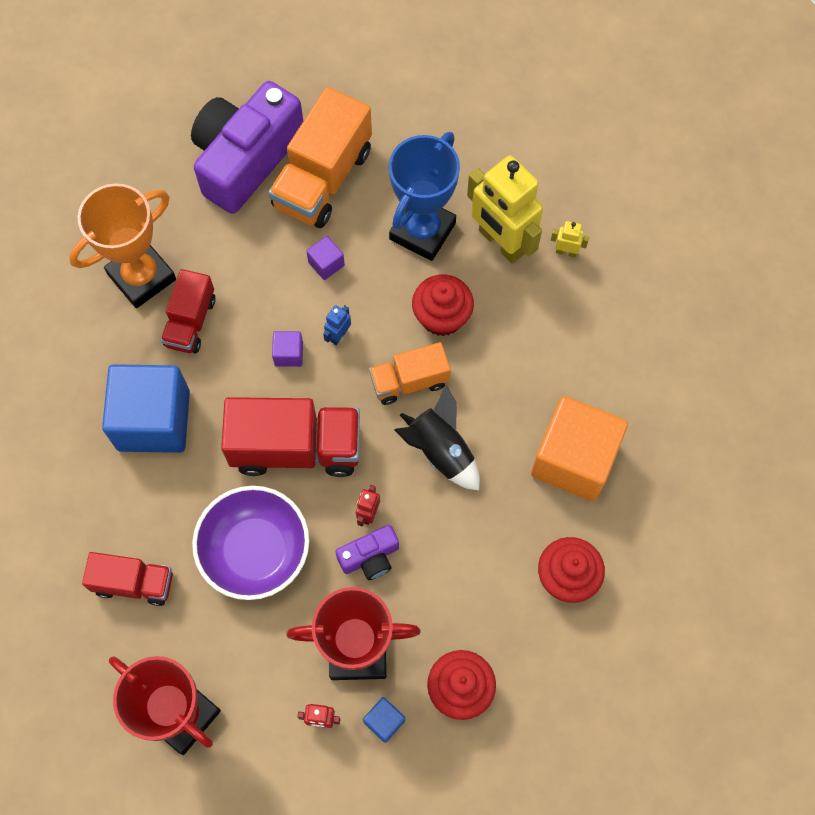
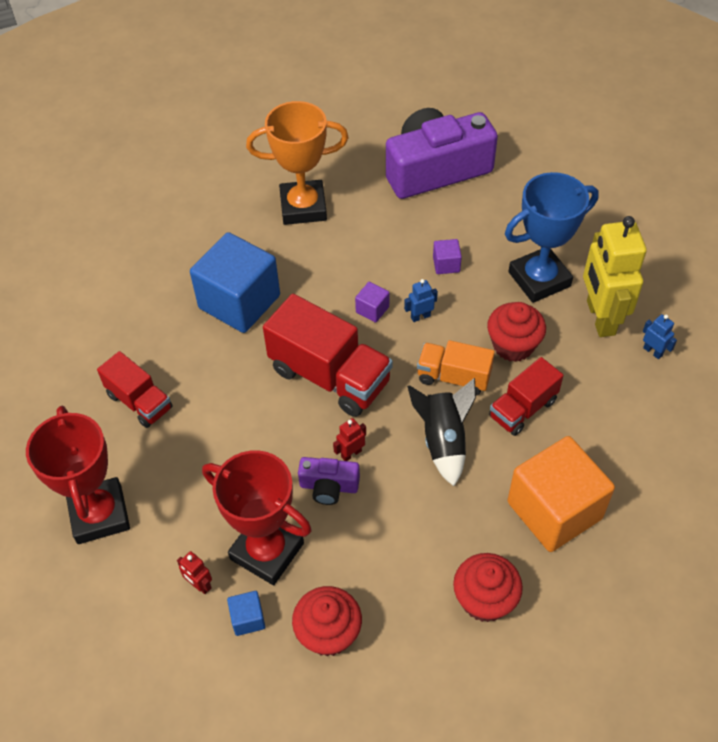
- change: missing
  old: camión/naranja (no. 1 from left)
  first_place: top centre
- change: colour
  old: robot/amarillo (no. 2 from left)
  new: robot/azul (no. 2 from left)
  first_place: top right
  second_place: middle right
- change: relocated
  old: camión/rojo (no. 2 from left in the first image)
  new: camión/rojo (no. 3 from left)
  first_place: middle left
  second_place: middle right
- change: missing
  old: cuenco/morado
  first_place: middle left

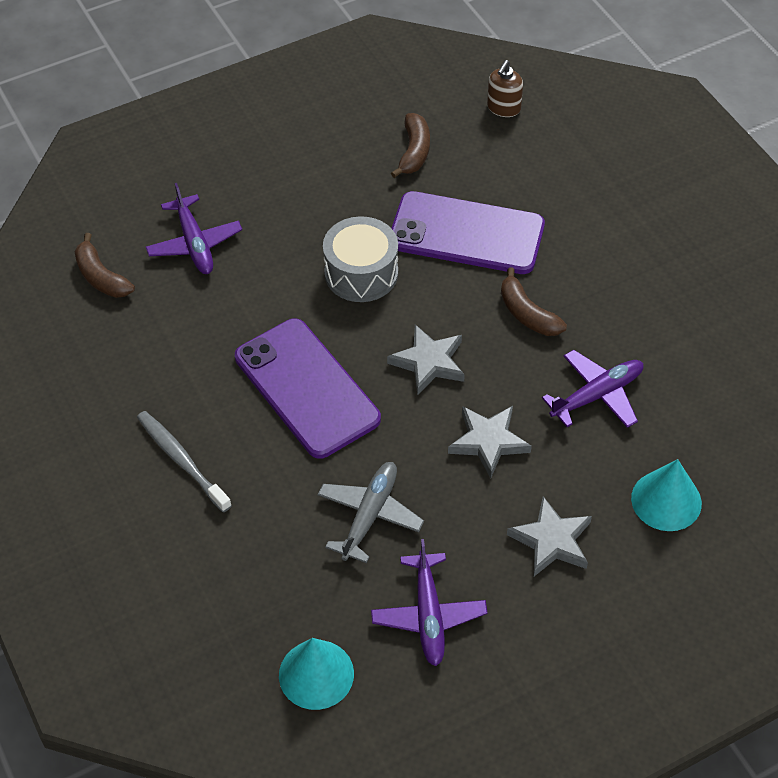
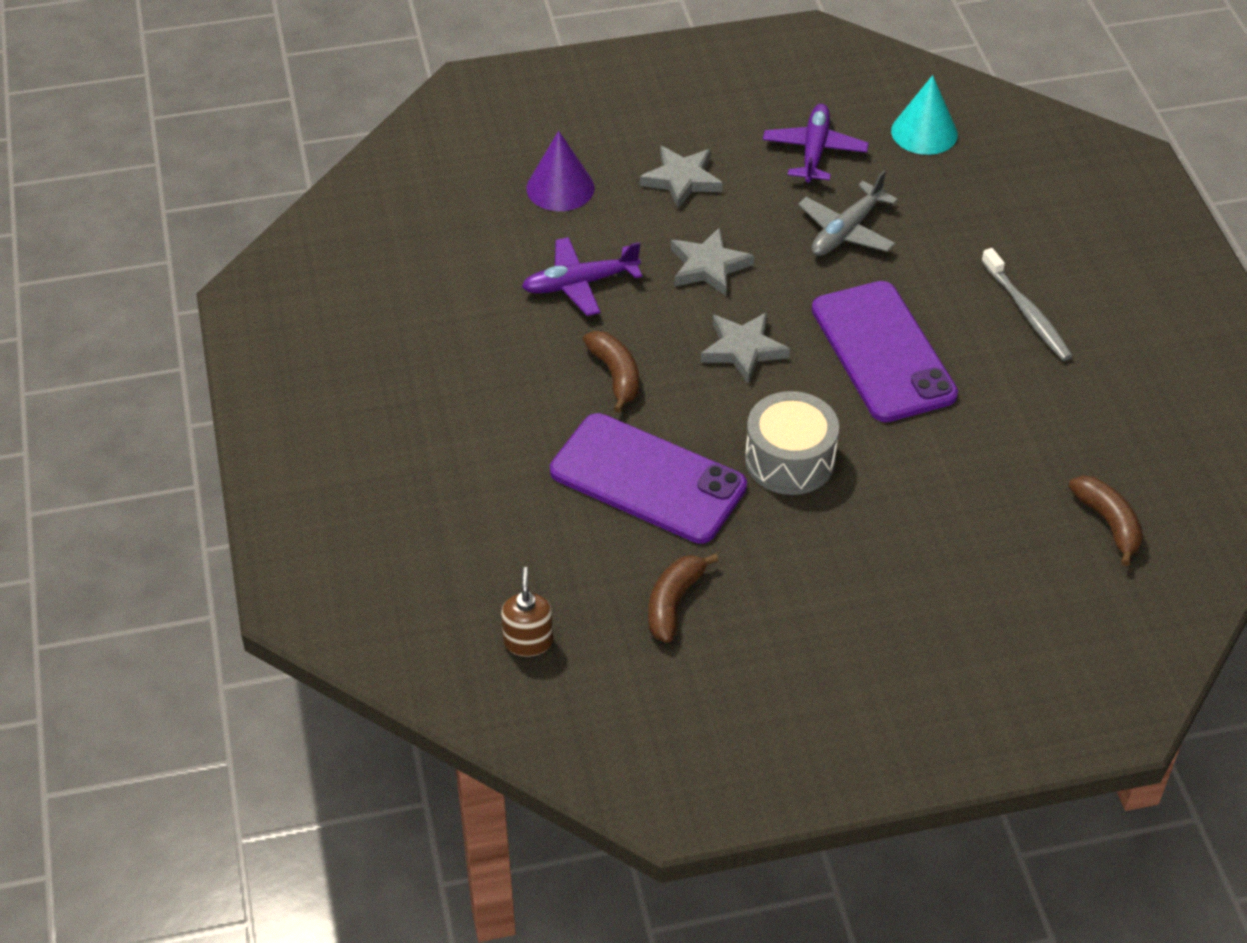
- change: spun
  old: dispensador de jabón/marrón
  first_place: top centre
  second_place: centre
  degrees: -45
- change: missing
  old: avión/morado (no. 1 from left)
  first_place: top left
- change: colour
  old: cono/turquesa (no. 2 from left)
  new: cono/morado
  first_place: middle right
  second_place: top centre

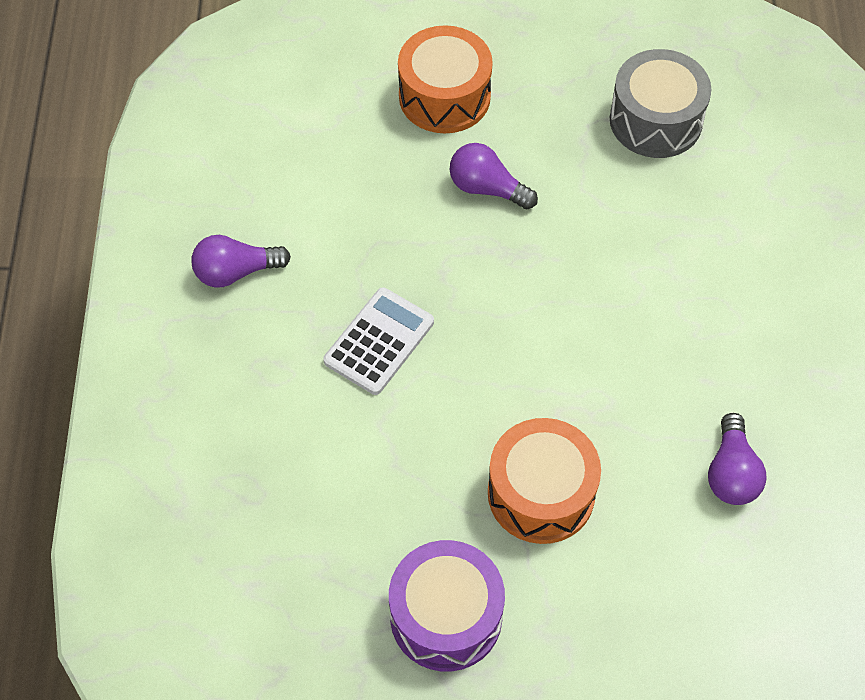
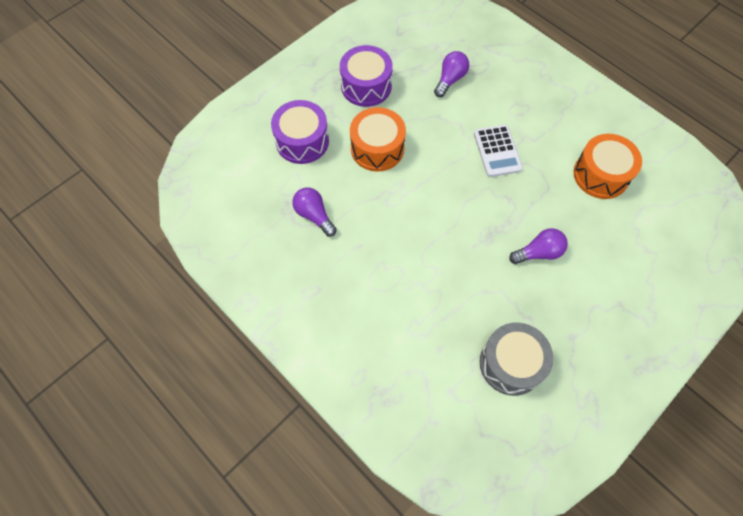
- change: relocated
  old: tambor/naranja (no. 1 from left in the first image)
  new: tambor/naranja (no. 2 from left)
  first_place: top centre
  second_place: top right
- change: relocated
  old: bombilla/morado (no. 1 from left in the first image)
  new: bombilla/morado (no. 2 from left)
  first_place: middle left
  second_place: top centre
- change: appeared
  new: tambor/morado (no. 1 from left)
  second_place: top centre

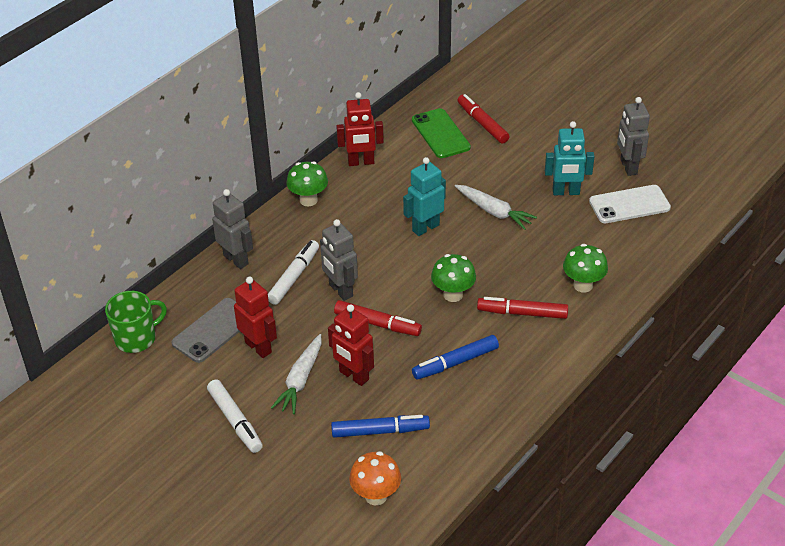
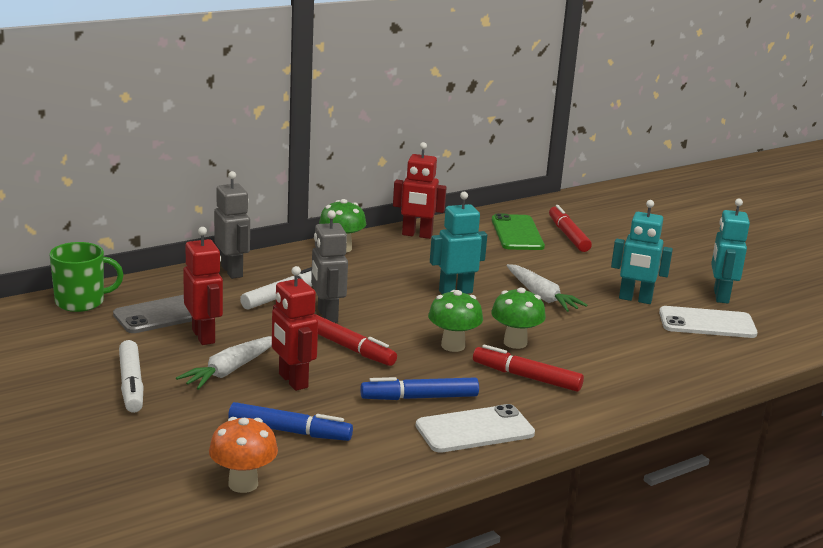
- change: colour
  old: robot/gris (no. 3 from left)
  new: robot/turquesa (no. 3 from left)
  first_place: top right
  second_place: middle right
- change: relocated
  old: seta/verde (no. 3 from left)
  first_place: middle right
  second_place: centre
- change: appeared
  new: móvil/blanco (no. 1 from left)
  second_place: bottom centre

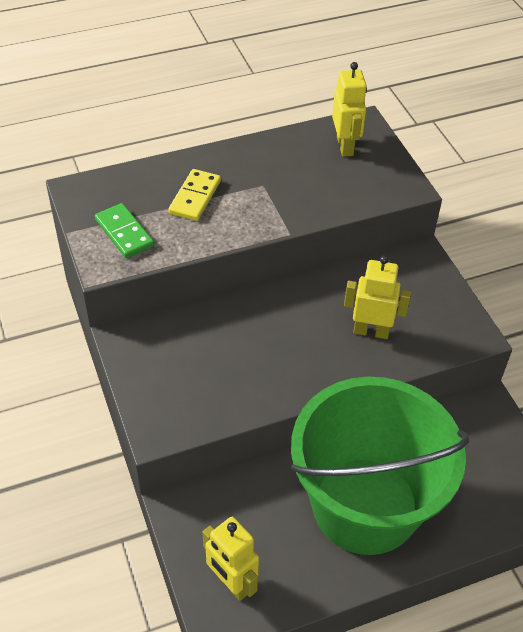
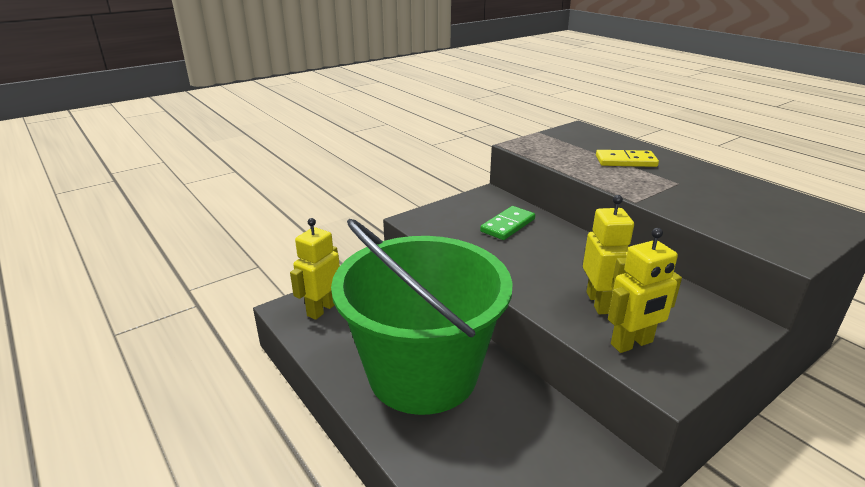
- change: relocated
  old: robot/amarillo (no. 2 from left in the first image)
  new: robot/amarillo (no. 3 from left)
  first_place: top right
  second_place: middle right
- change: relocated
  old: ficha de dominó/verde
  first_place: middle left
  second_place: centre

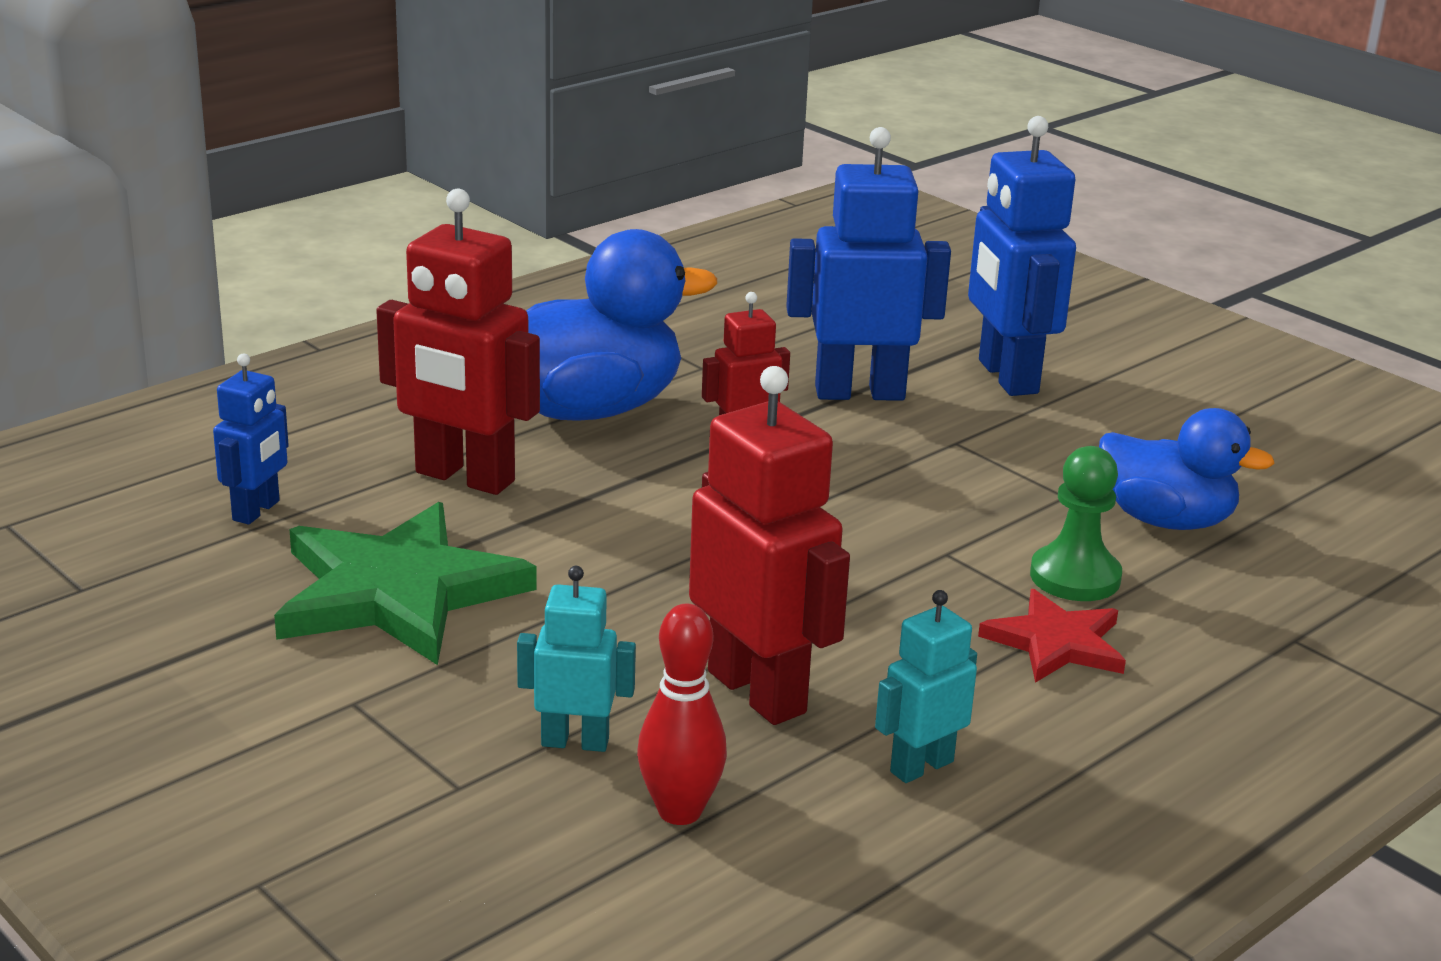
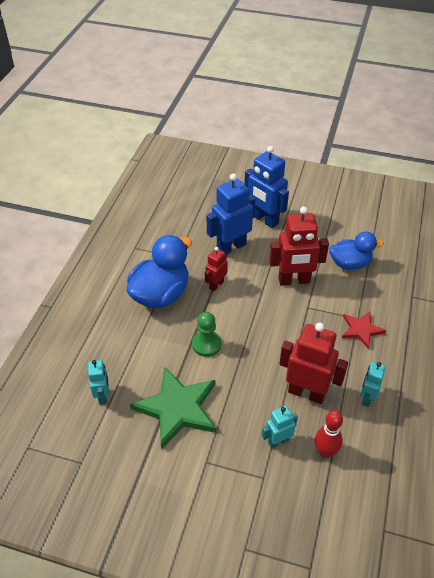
- change: relocated
  old: robot/rojo (no. 1 from left in the first image)
  new: robot/rojo (no. 2 from left)
  first_place: middle left
  second_place: middle right
- change: colour
  old: robot/azul (no. 1 from left)
  new: robot/turquesa (no. 1 from left)
  first_place: middle left
  second_place: middle left
- change: relocated
  old: peón/verde
  first_place: middle right
  second_place: centre

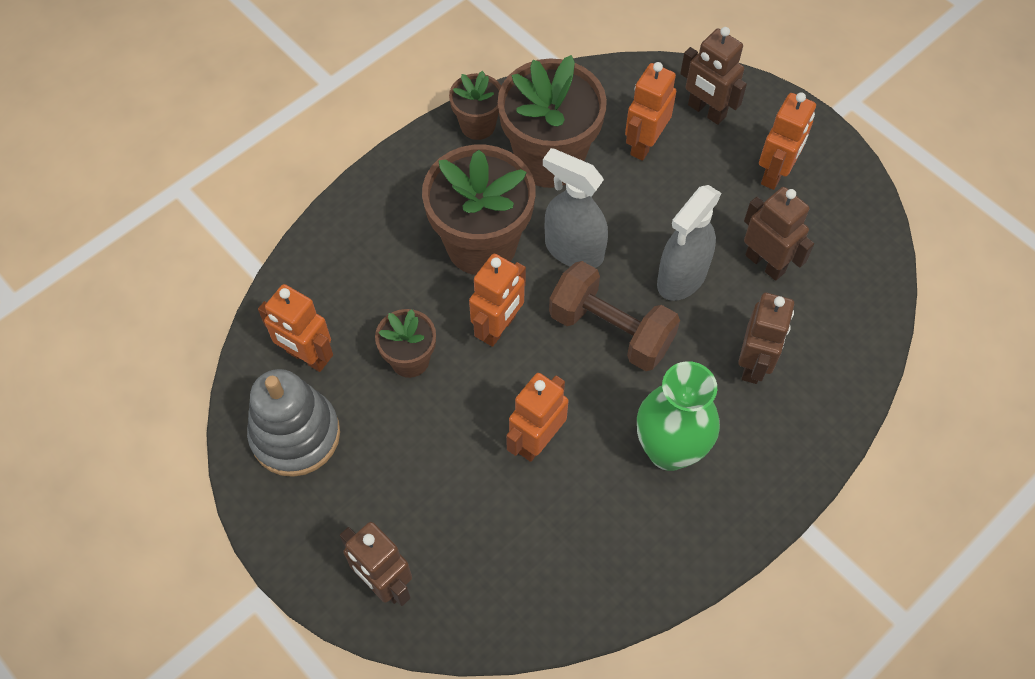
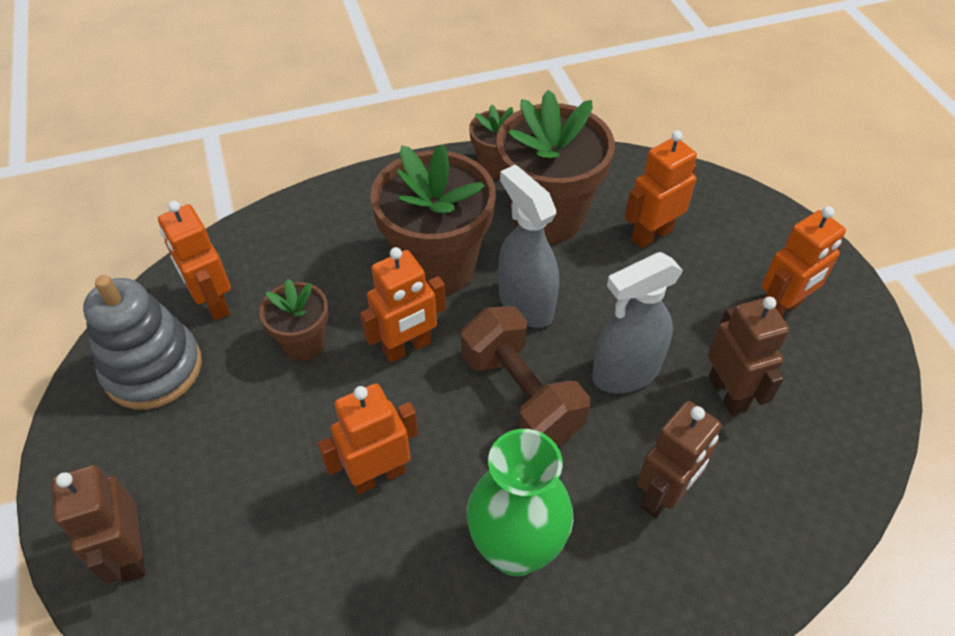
- change: missing
  old: robot/marrón (no. 2 from left)
  first_place: top right

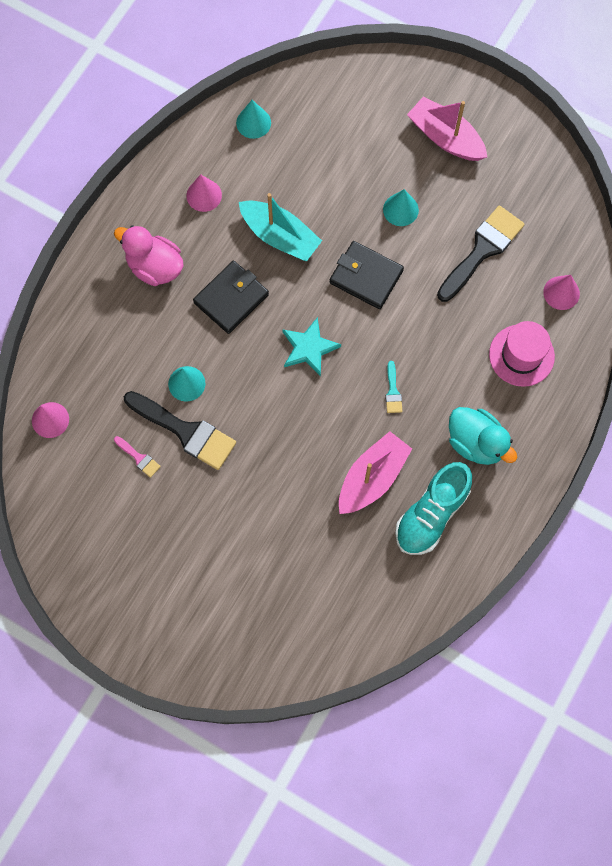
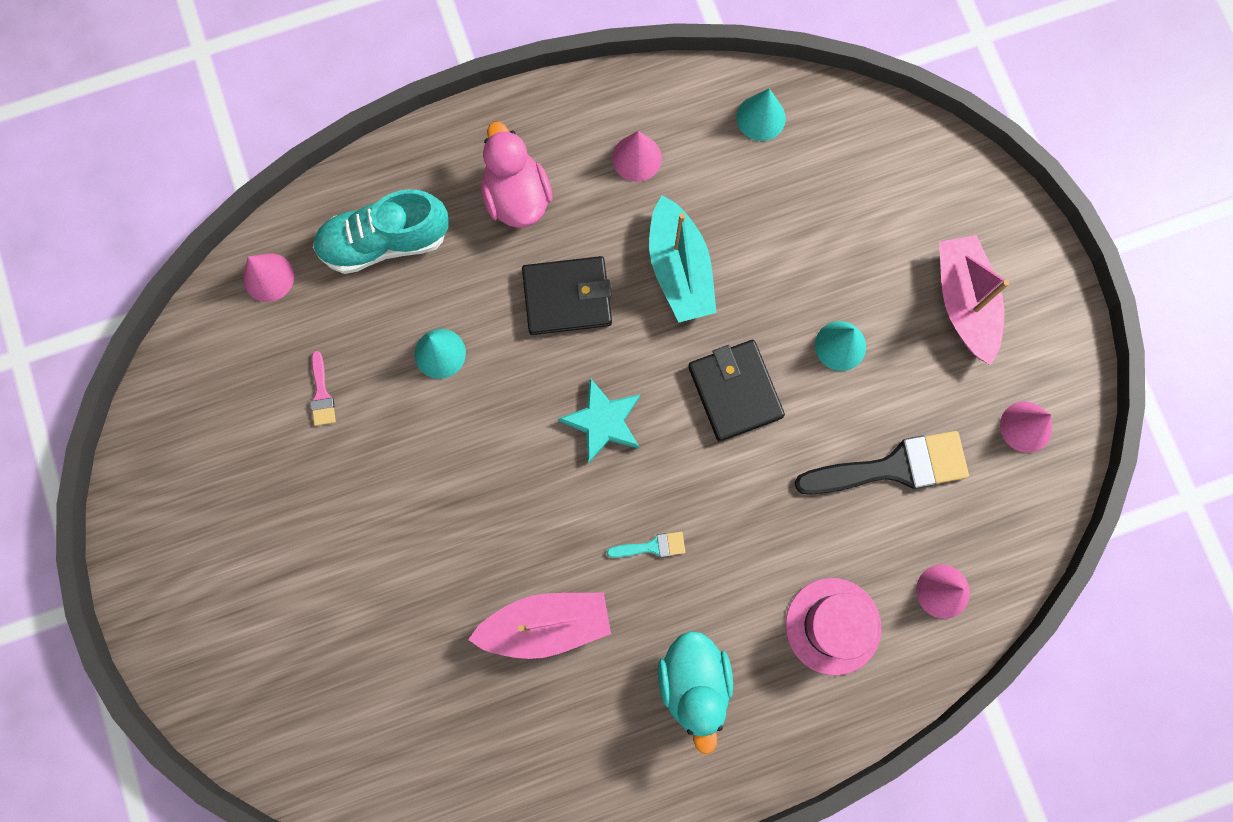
- change: spun
  old: pincel/turquesa
  first_place: centre
  second_place: centre
  degrees: -135
- change: missing
  old: pincel/negro (no. 1 from left)
  first_place: middle left
- change: relocated
  old: zapato/turquesa
  first_place: middle right
  second_place: top left
- change: appeared
  new: cono/rosa (no. 4 from left)
  second_place: middle right

